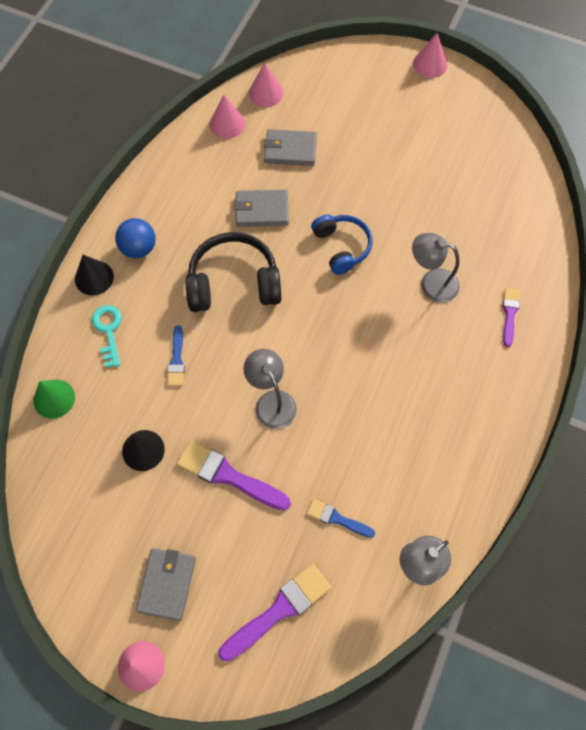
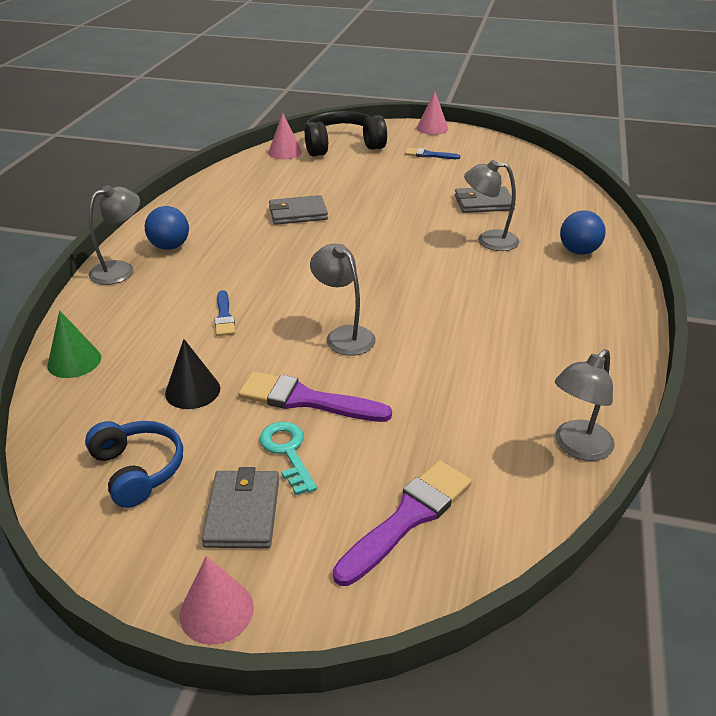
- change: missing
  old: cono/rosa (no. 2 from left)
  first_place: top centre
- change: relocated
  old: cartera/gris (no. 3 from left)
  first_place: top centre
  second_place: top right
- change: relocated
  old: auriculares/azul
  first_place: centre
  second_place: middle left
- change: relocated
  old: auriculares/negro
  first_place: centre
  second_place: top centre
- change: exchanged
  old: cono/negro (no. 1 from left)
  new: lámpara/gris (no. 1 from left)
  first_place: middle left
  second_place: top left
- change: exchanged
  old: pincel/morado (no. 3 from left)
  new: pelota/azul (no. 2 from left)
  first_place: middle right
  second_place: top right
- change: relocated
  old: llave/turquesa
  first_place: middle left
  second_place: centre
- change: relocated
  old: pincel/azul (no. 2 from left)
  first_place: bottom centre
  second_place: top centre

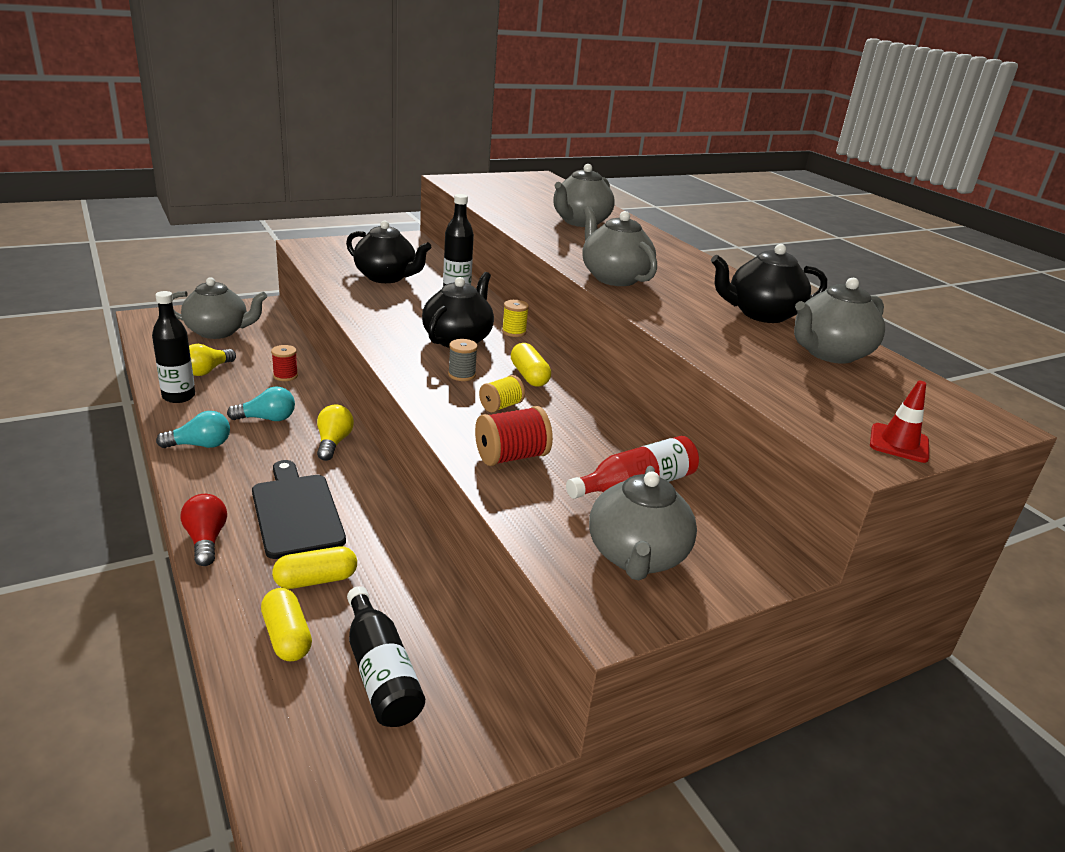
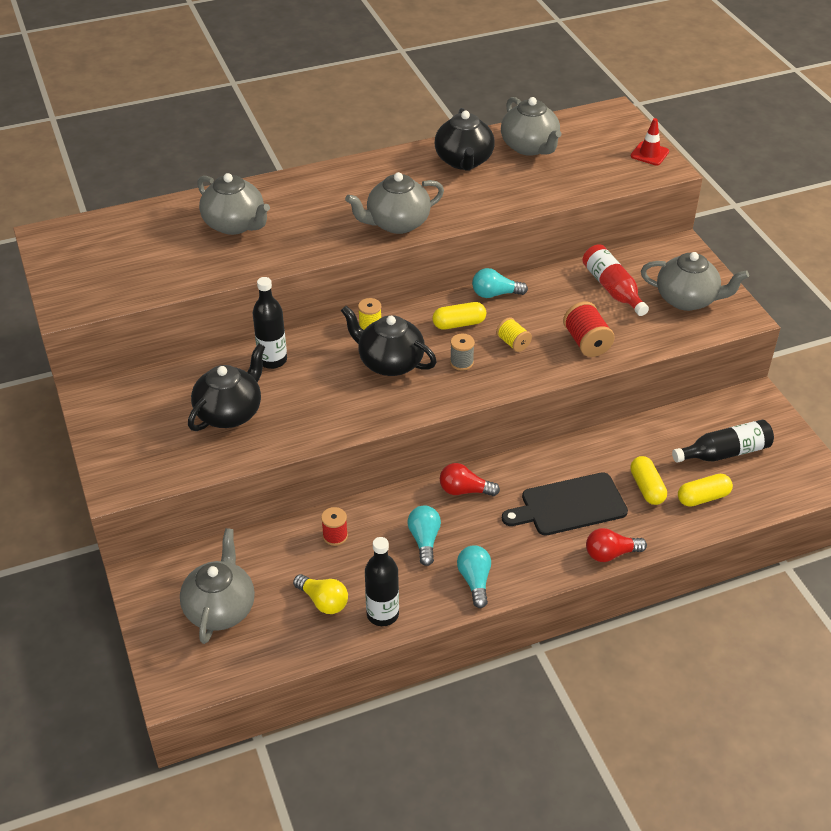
- change: colour
  old: bombilla/amarillo (no. 2 from left)
  new: bombilla/rojo (no. 1 from left)
  first_place: middle left
  second_place: centre
- change: appeared
  new: bombilla/turquesa (no. 3 from left)
  second_place: centre

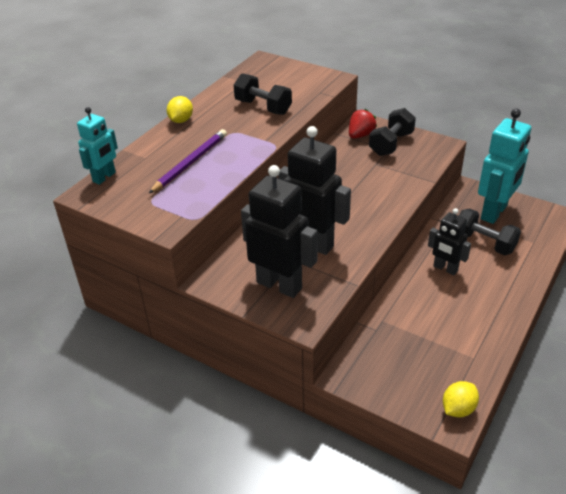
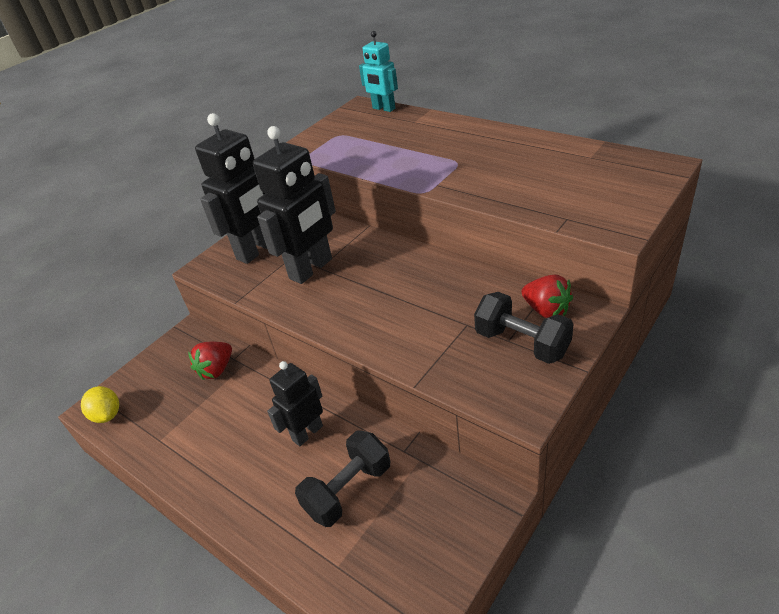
- change: missing
  old: mancuerna/negro (no. 1 from left)
  first_place: top centre
- change: missing
  old: limón/amarillo (no. 1 from left)
  first_place: top left
- change: missing
  old: robot/turquesa (no. 2 from left)
  first_place: middle right
- change: missing
  old: lápiz/morado
  first_place: top left
- change: appeared
  new: fresa/rojo (no. 1 from left)
  second_place: middle left

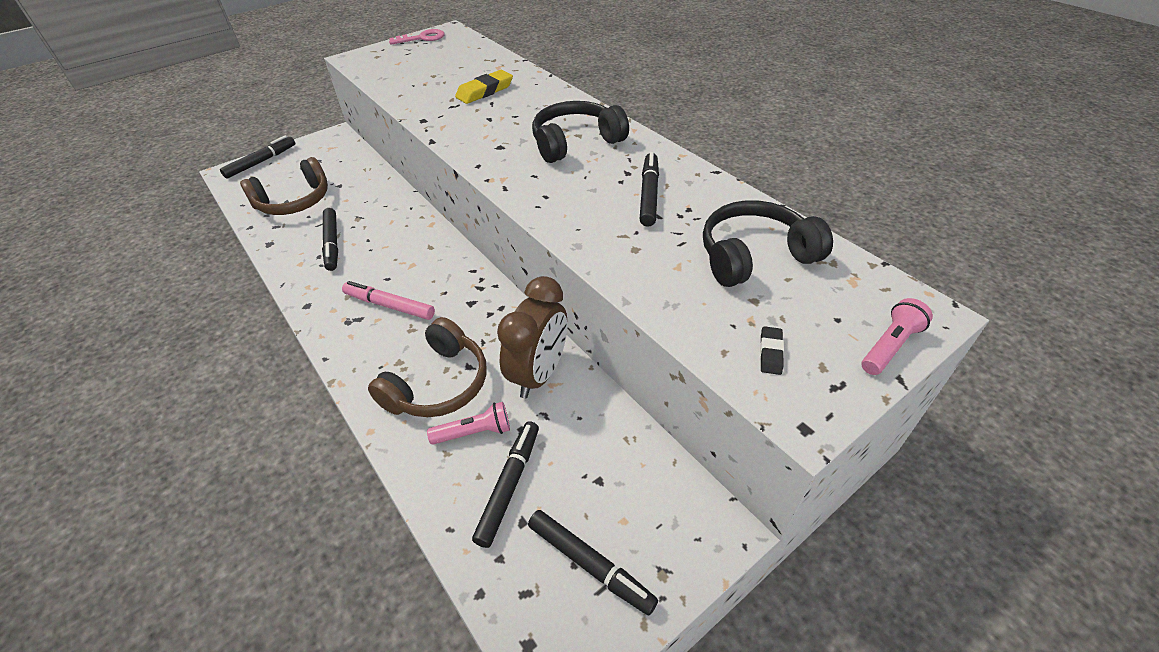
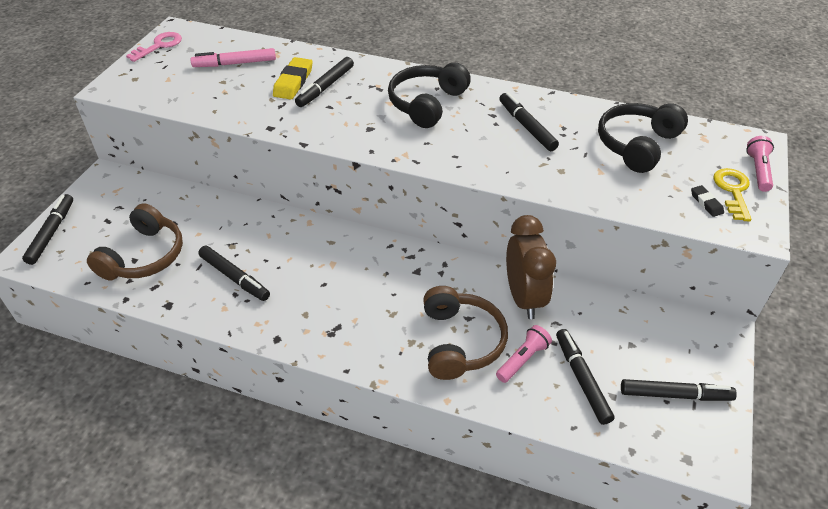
- change: relocated
  old: rotulador/rosa
  first_place: centre
  second_place: top left
- change: appeared
  new: rotulador/negro (no. 3 from left)
  second_place: top centre
- change: appeared
  new: llave/amarillo
  second_place: middle right

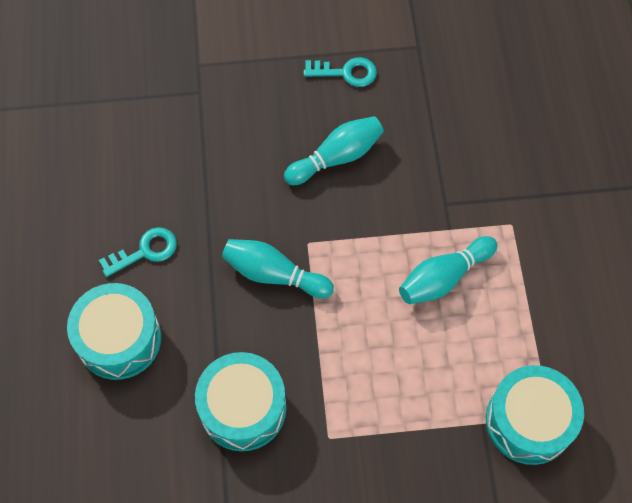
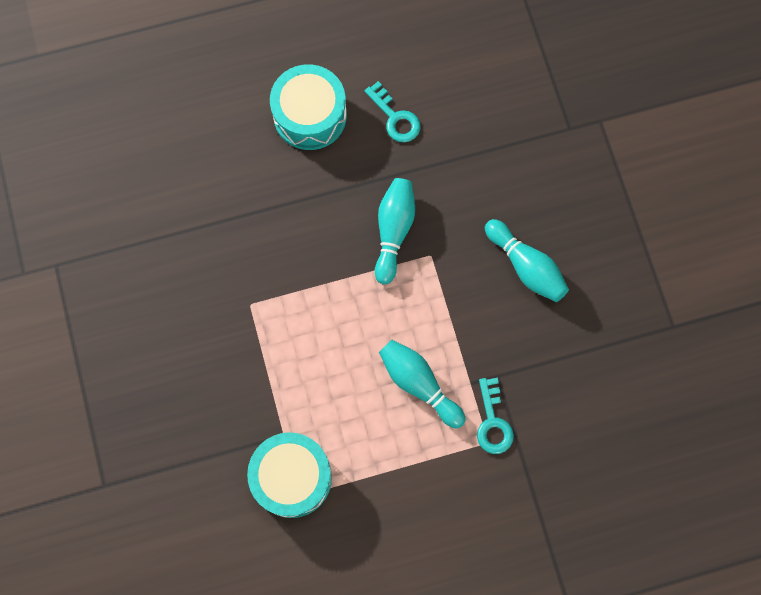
- change: relocated
  old: llave/turquesa (no. 2 from left)
  first_place: top centre
  second_place: bottom centre
- change: missing
  old: tambor/turquesa (no. 2 from left)
  first_place: bottom centre

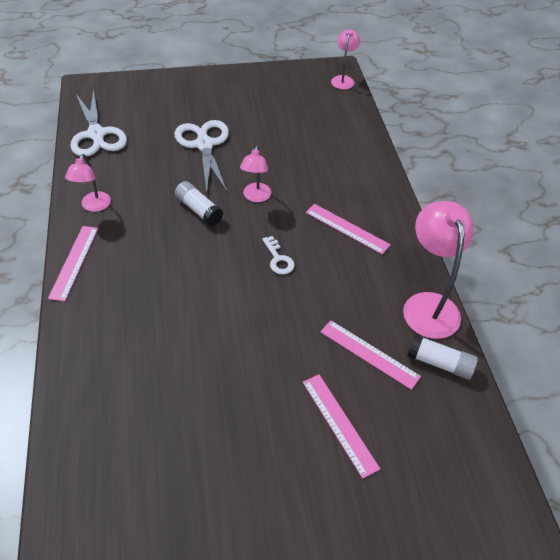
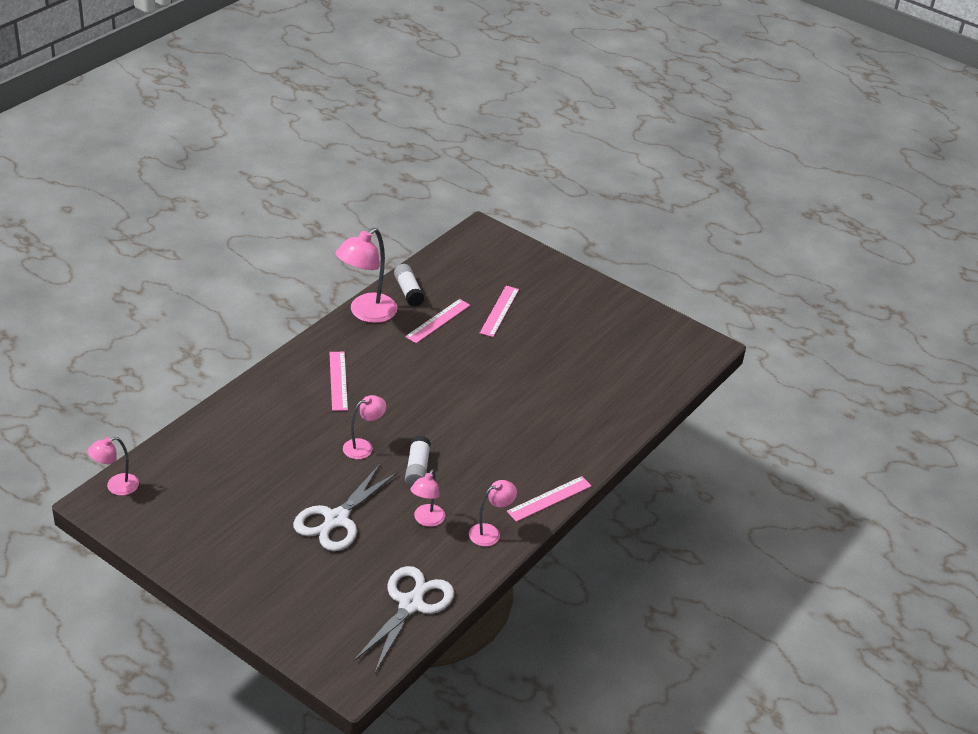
- change: missing
  old: llave/blanco
  first_place: centre
- change: spun
  old: regla/rosa (no. 4 from left in the first image)
  first_place: centre
  second_place: centre
  degrees: 45
- change: appeared
  new: lámpara/rosa (no. 4 from left)
  second_place: bottom centre

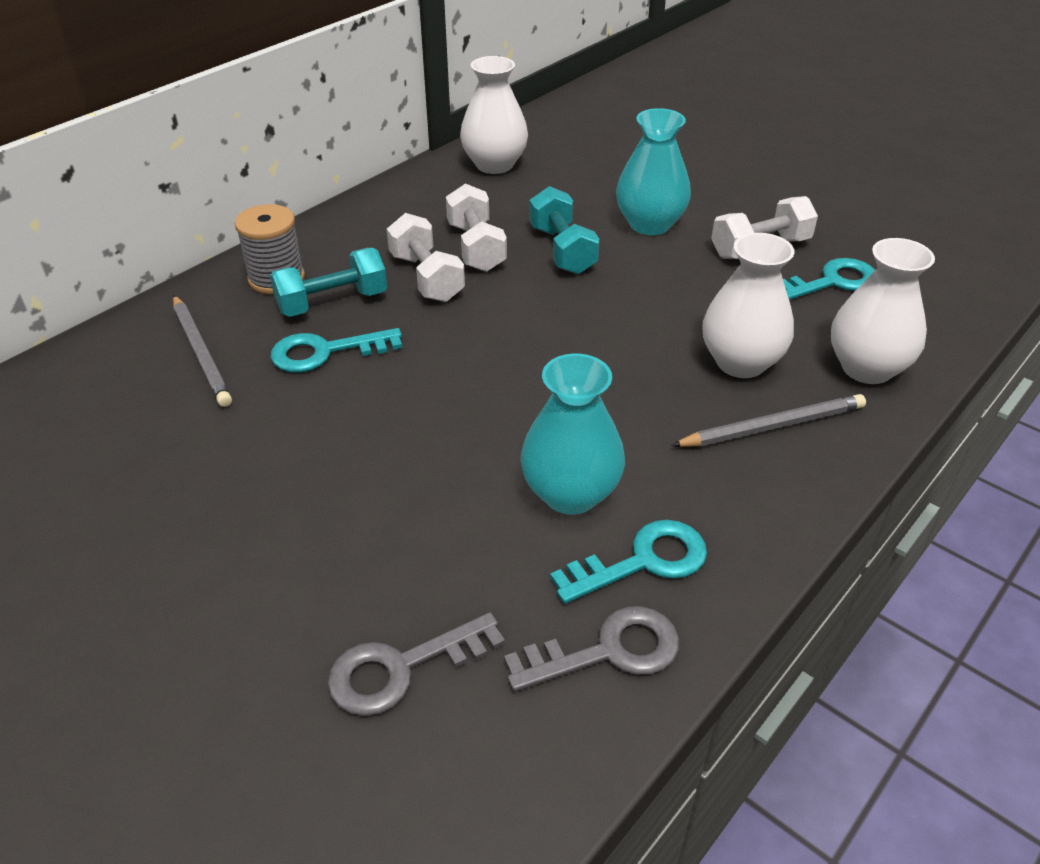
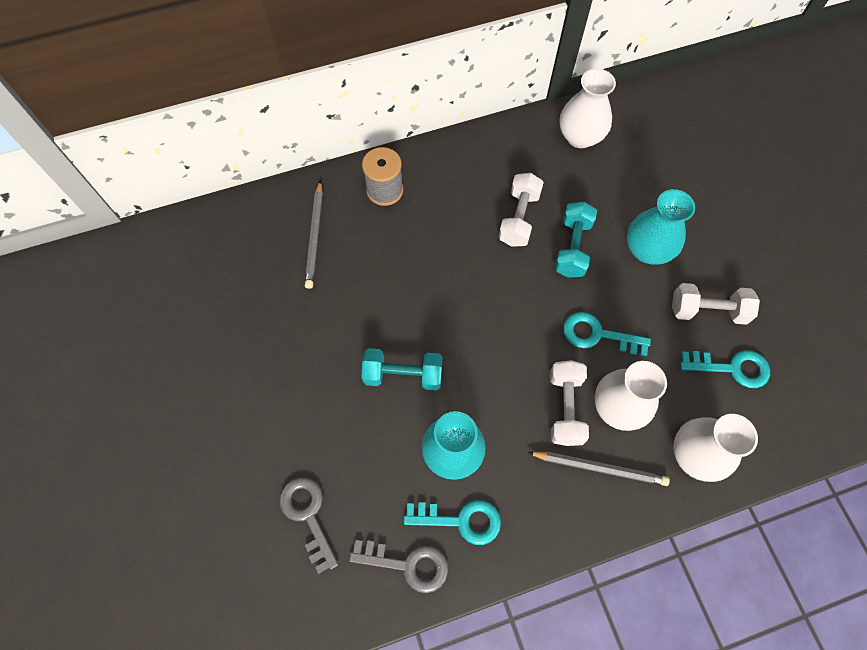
- change: relocated
  old: mancuerna/blanco (no. 1 from left in the first image)
  new: mancuerna/blanco (no. 2 from left)
  first_place: top centre
  second_place: centre
- change: relocated
  old: mancuerna/turquesa (no. 1 from left)
  first_place: top left
  second_place: centre
- change: relocated
  old: llave/turquesa (no. 1 from left in the first image)
  new: llave/turquesa (no. 2 from left)
  first_place: middle left
  second_place: middle right
- change: spun
  old: llave/gris (no. 1 from left)
  first_place: bottom centre
  second_place: bottom centre
  degrees: 60

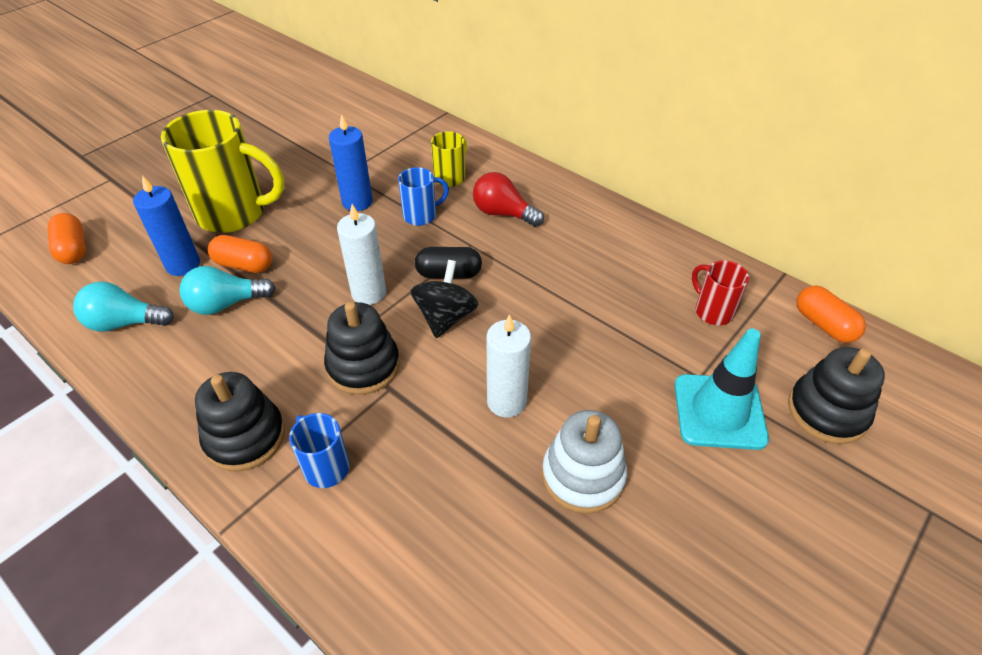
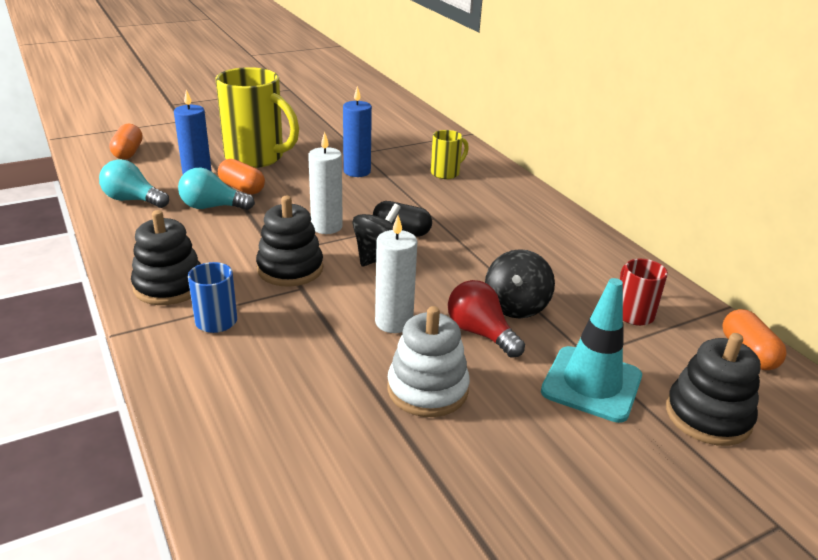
- change: missing
  old: taza/azul (no. 2 from left)
  first_place: top centre
- change: relocated
  old: bombilla/rojo
  first_place: top centre
  second_place: centre
- change: appeared
  new: peonza/negro (no. 2 from left)
  second_place: centre

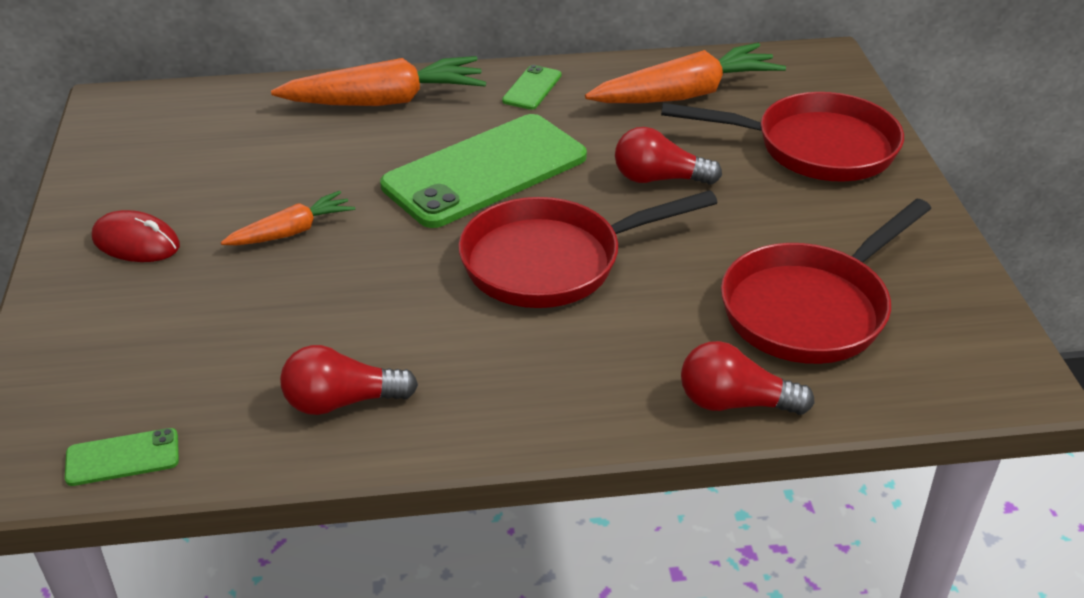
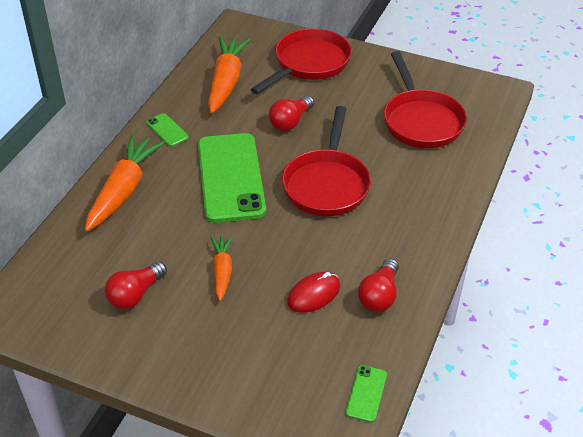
- change: relocated
  old: ratón/rojo
  first_place: middle left
  second_place: bottom centre
- change: relocated
  old: bombilla/rojo (no. 3 from left in the first image)
  new: bombilla/rojo (no. 1 from left)
  first_place: middle right
  second_place: middle left

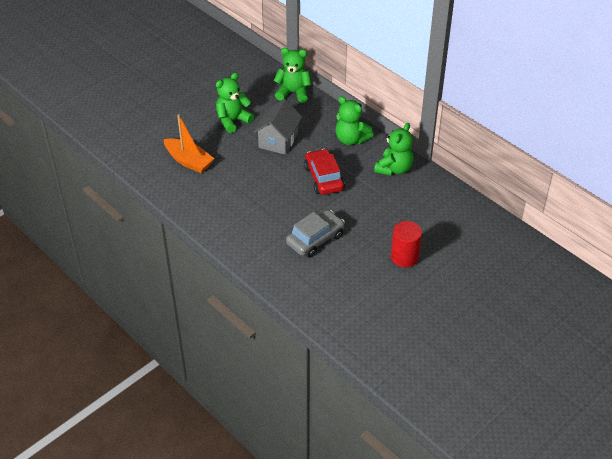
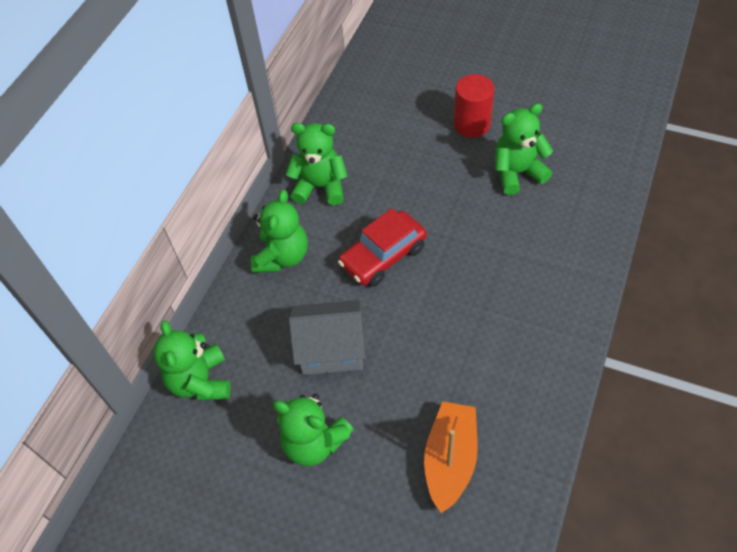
- change: missing
  old: coche/gris
  first_place: centre
- change: appeared
  new: osito/verde (no. 5 from left)
  second_place: top right

